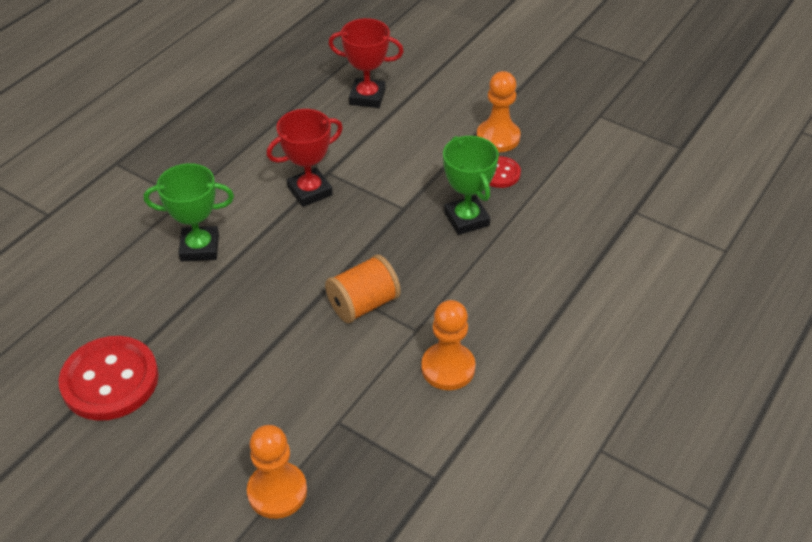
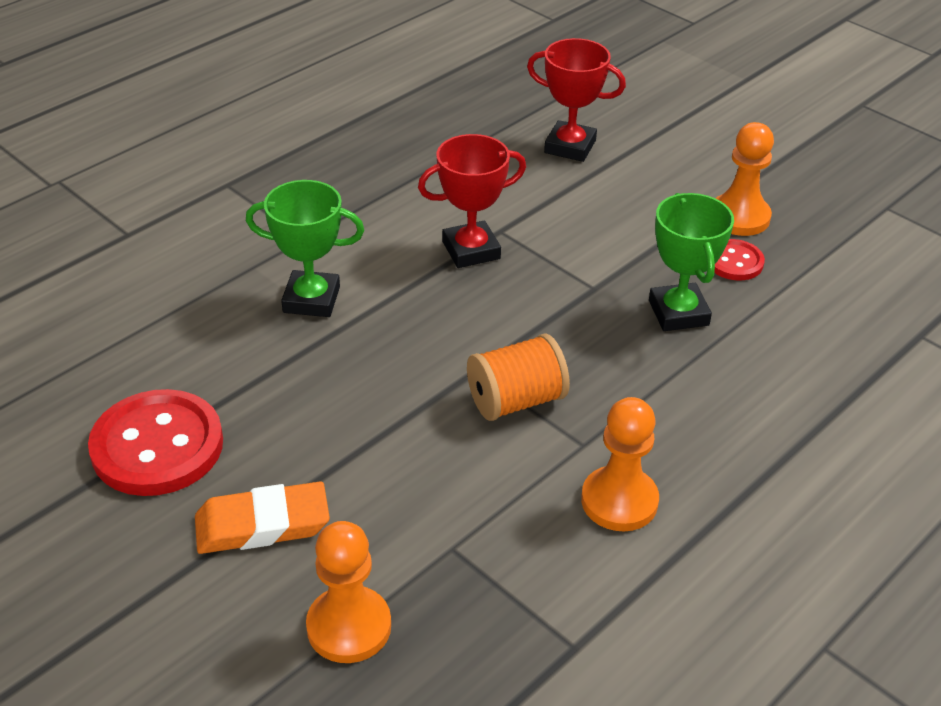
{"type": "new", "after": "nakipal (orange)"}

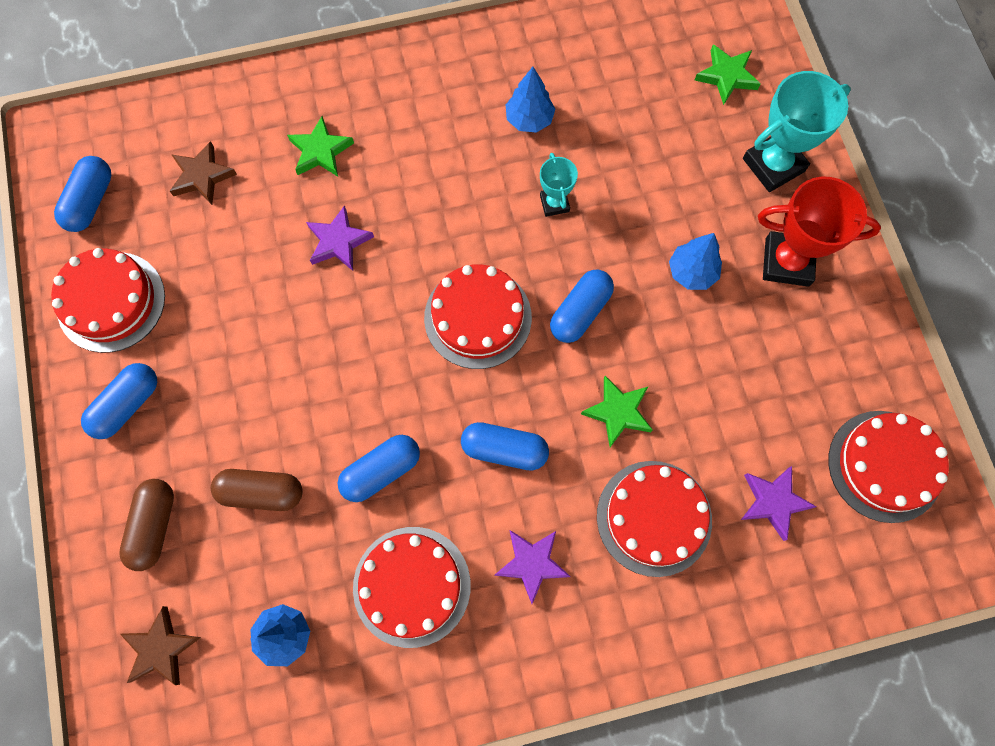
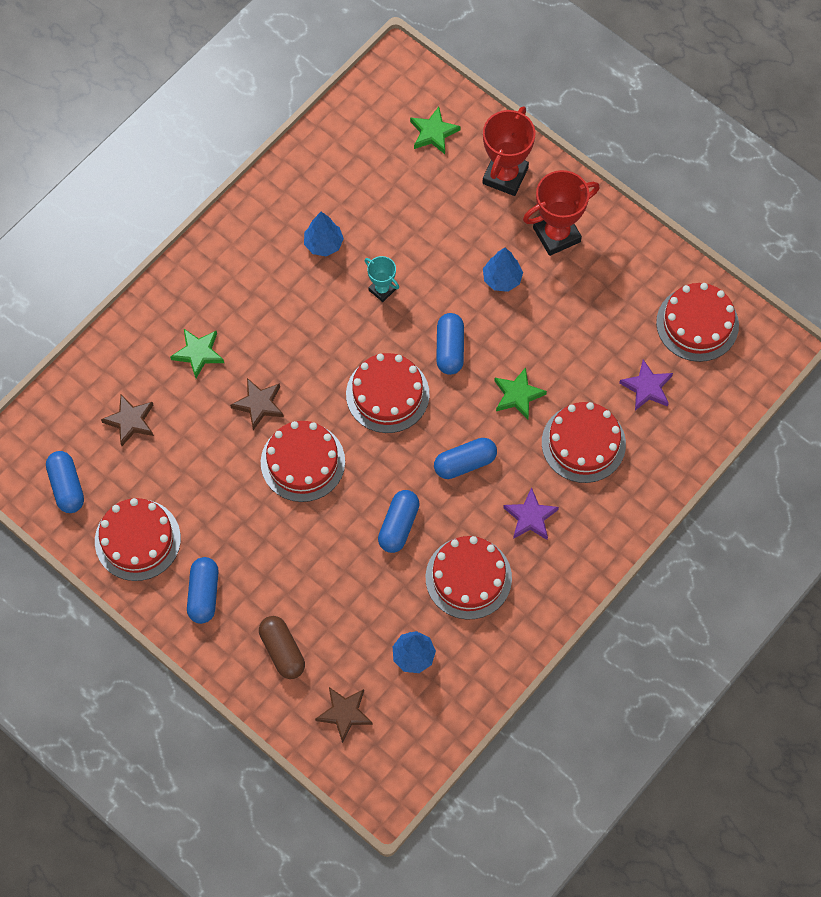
{"type": "repainted", "before": "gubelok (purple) (no. 1 from left)", "after": "gubelok (brown) (no. 2 from left)"}
{"type": "new", "after": "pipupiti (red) (no. 2 from left)"}
{"type": "repainted", "before": "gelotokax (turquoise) (no. 2 from left)", "after": "gelotokax (red) (no. 1 from left)"}
{"type": "gone", "before": "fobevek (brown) (no. 2 from left)"}

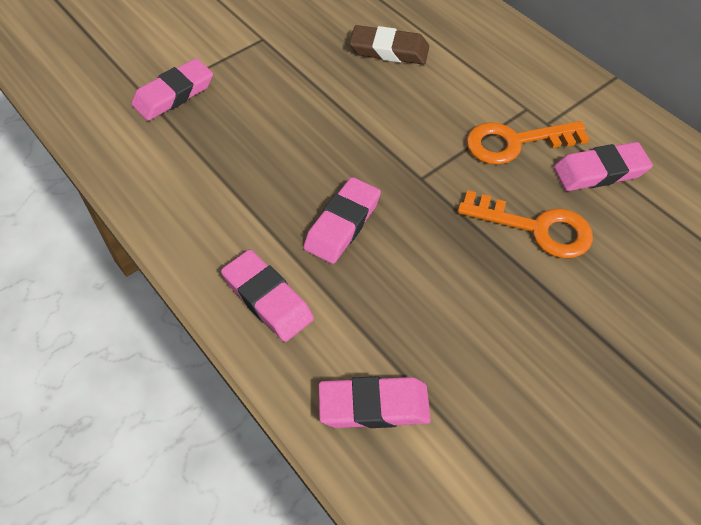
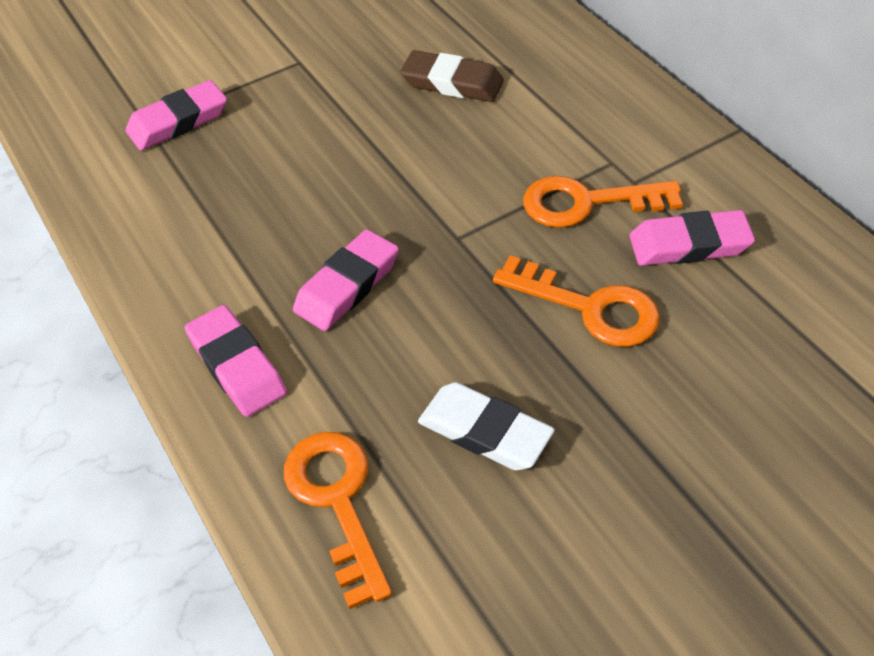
{"type": "swapped", "before": "nakipal (pink) (no. 4 from left)", "after": "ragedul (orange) (no. 1 from left)"}
{"type": "new", "after": "nakipal (white)"}

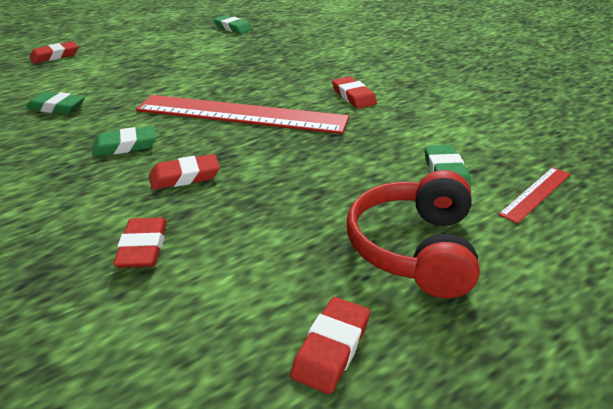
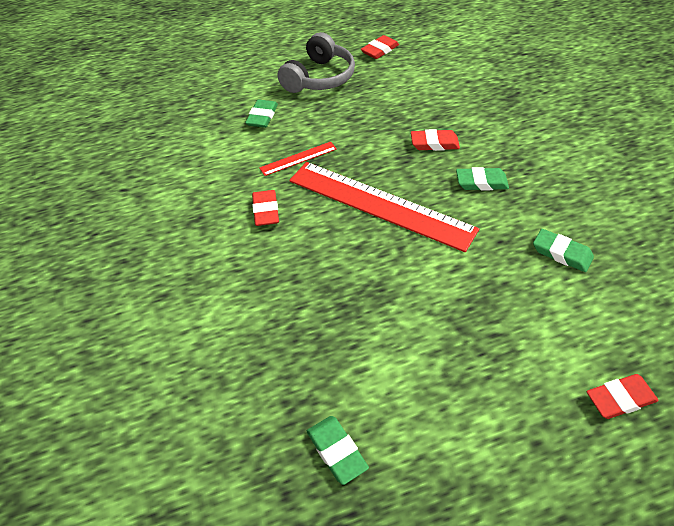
{"type": "shifted", "before": "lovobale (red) (no. 2 from left in the first image)", "after": "lovobale (red) (no. 1 from left)"}
{"type": "repainted", "before": "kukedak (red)", "after": "kukedak (grey)"}
{"type": "gone", "before": "nakipal (red) (no. 2 from left)"}

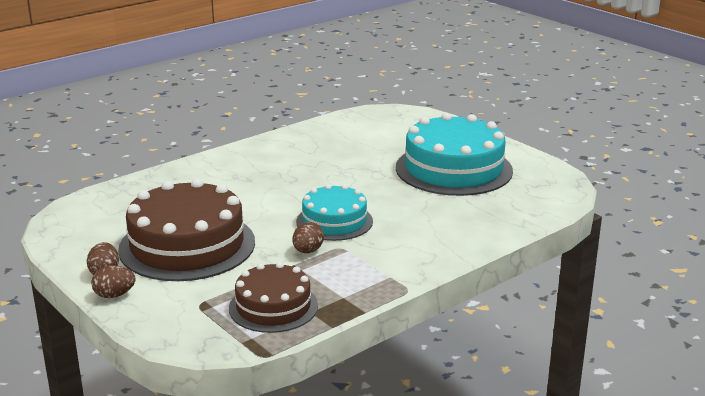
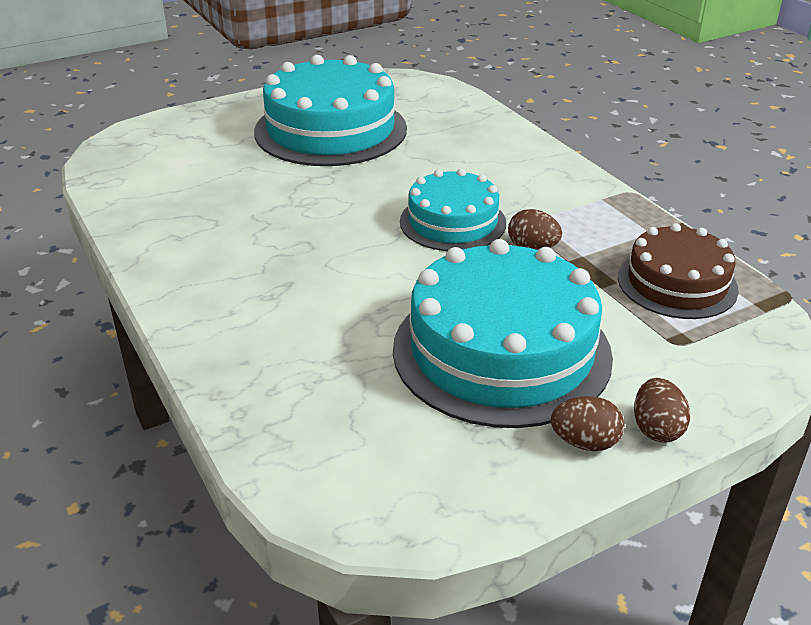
{"type": "repainted", "before": "pipupiti (brown) (no. 1 from left)", "after": "pipupiti (turquoise) (no. 3 from left)"}

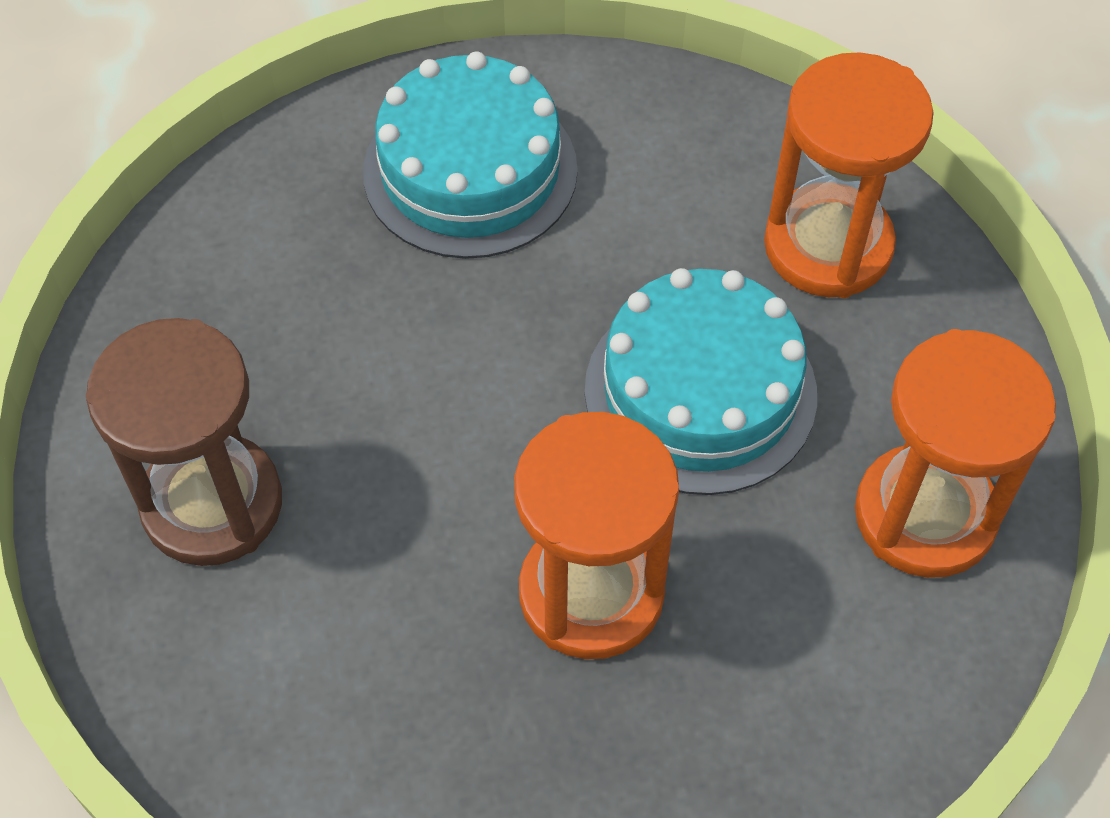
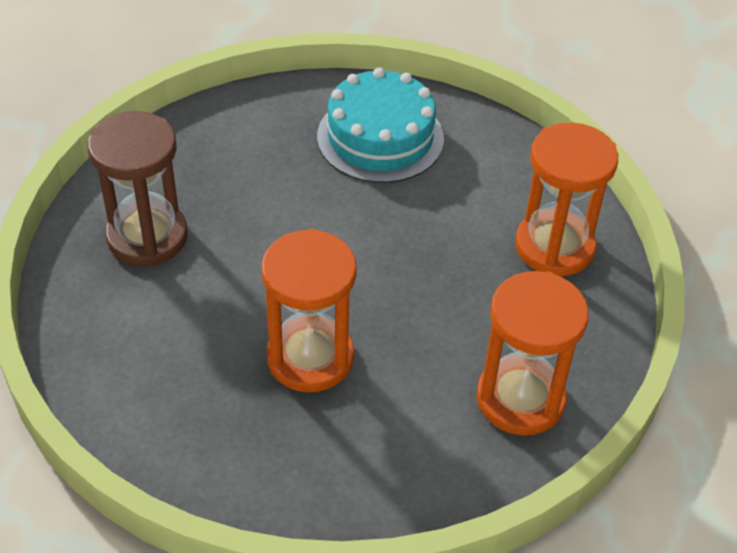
{"type": "gone", "before": "pipupiti (turquoise) (no. 2 from left)"}

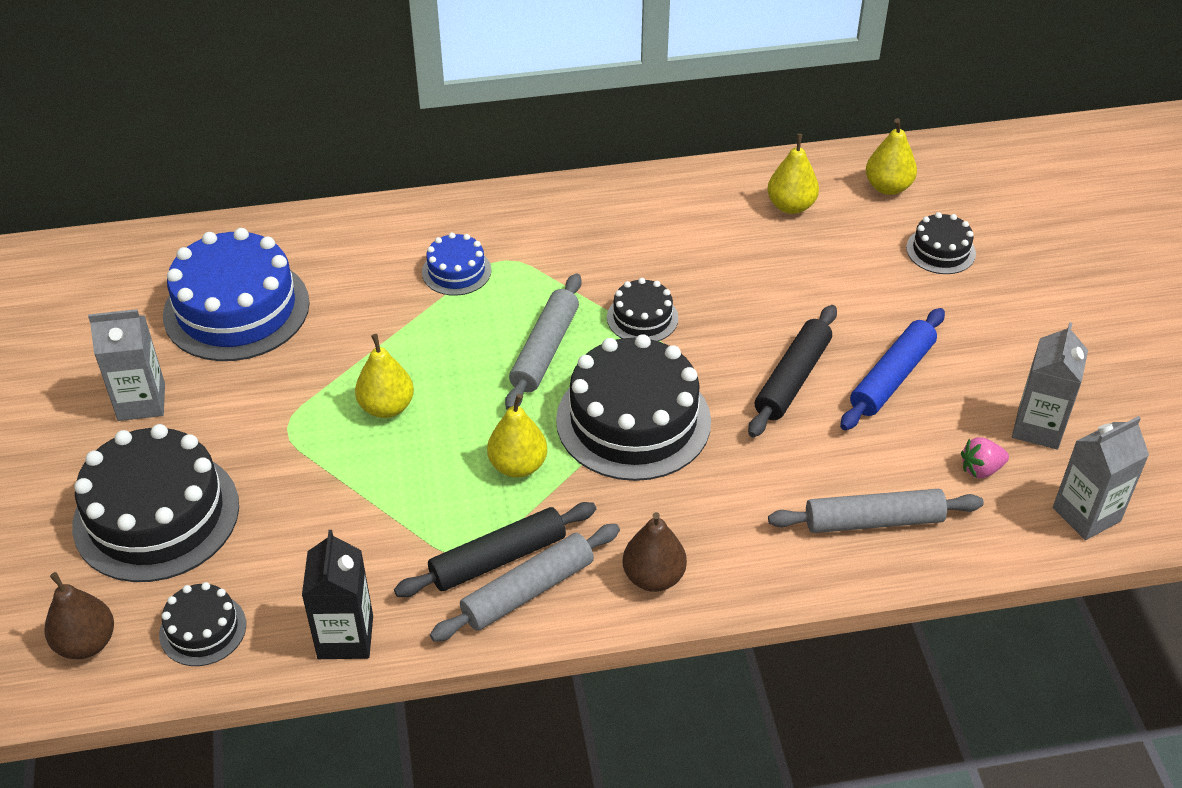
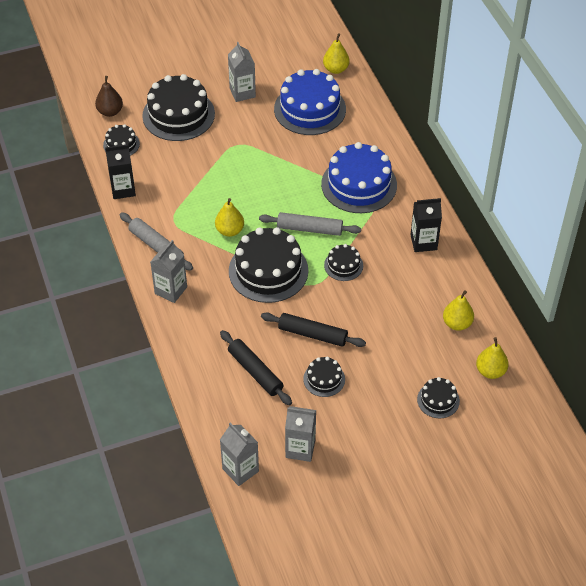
{"type": "swapped", "before": "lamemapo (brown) (no. 2 from left)", "after": "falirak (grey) (no. 1 from left)"}
{"type": "shifted", "before": "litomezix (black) (no. 1 from left)"}
{"type": "swapped", "before": "litomezix (blue)", "after": "pipupiti (black) (no. 4 from left)"}
{"type": "scaled", "before": "pipupiti (blue) (no. 2 from left)", "scale": 2.03}
{"type": "shifted", "before": "lamemapo (yellow) (no. 1 from left in the first image)", "after": "lamemapo (yellow) (no. 2 from left)"}
{"type": "new", "after": "falirak (black) (no. 2 from left)"}
{"type": "gone", "before": "litomezix (grey) (no. 3 from left)"}
{"type": "gone", "before": "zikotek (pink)"}

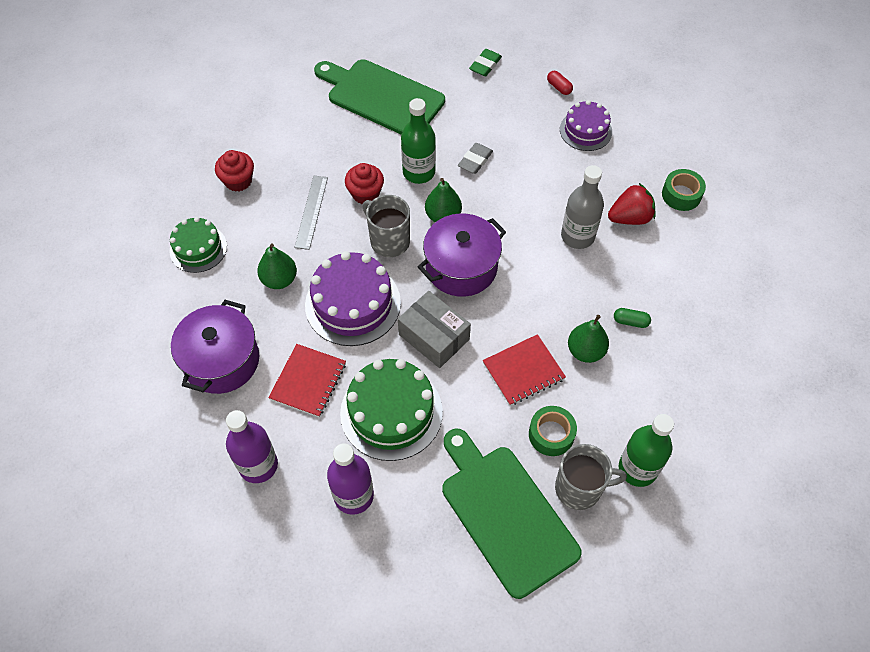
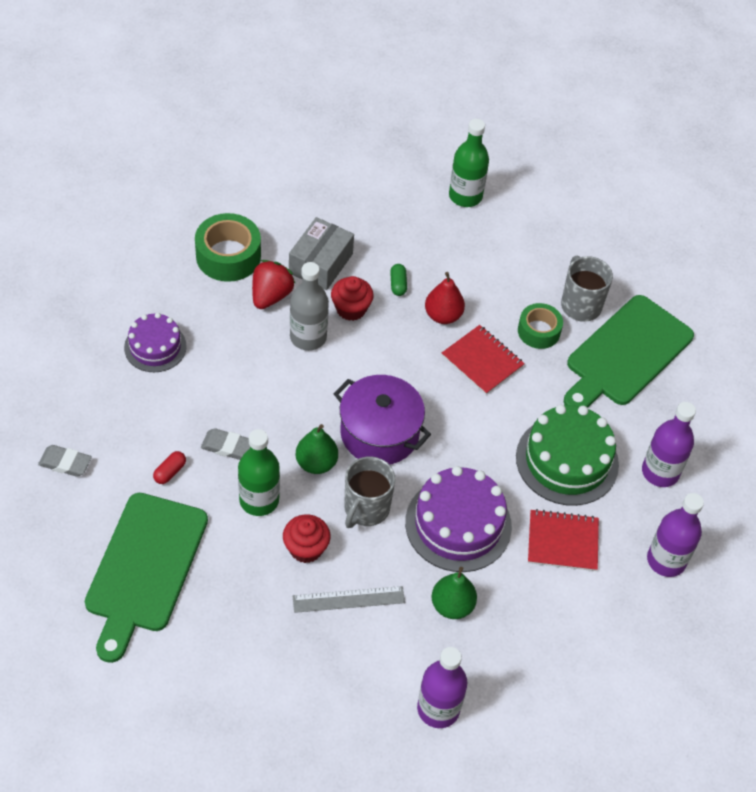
{"type": "repainted", "before": "nakipal (green)", "after": "nakipal (grey) (no. 1 from left)"}
{"type": "shifted", "before": "fobevek (red)"}
{"type": "scaled", "before": "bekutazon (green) (no. 2 from left in the first image)", "scale": 1.54}
{"type": "rotated", "before": "zikotek (red)", "turn": 60}
{"type": "shifted", "before": "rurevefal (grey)"}
{"type": "shifted", "before": "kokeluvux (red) (no. 1 from left in the first image)", "after": "kokeluvux (red) (no. 2 from left)"}
{"type": "swapped", "before": "pipupiti (green) (no. 1 from left)", "after": "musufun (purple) (no. 1 from left)"}
{"type": "repainted", "before": "lamemapo (green) (no. 3 from left)", "after": "lamemapo (red)"}
{"type": "shifted", "before": "musufun (green) (no. 2 from left)"}
{"type": "gone", "before": "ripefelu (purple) (no. 1 from left)"}

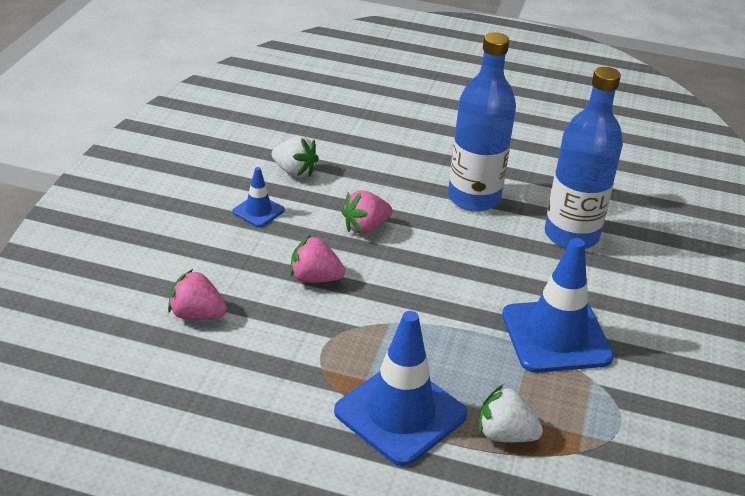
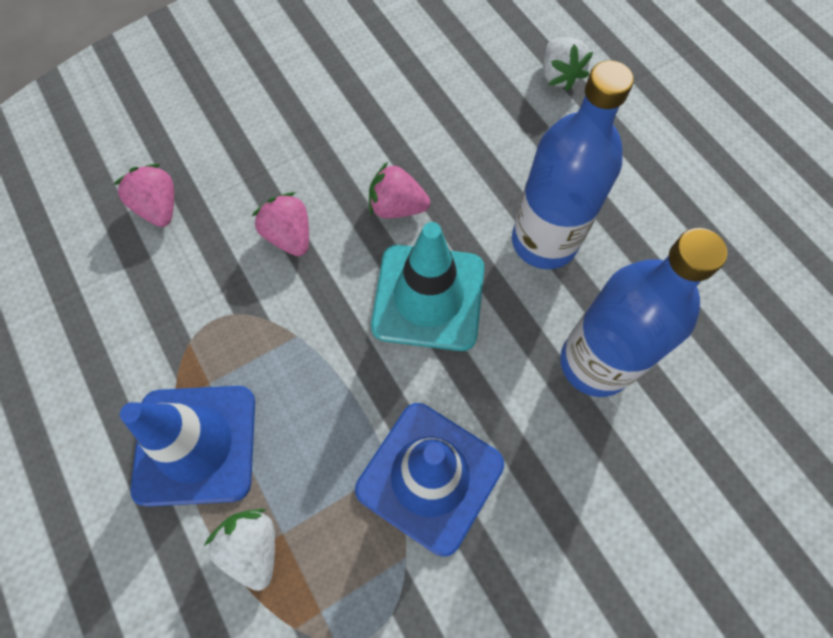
{"type": "new", "after": "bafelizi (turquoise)"}
{"type": "shifted", "before": "zikotek (white) (no. 1 from left in the first image)", "after": "zikotek (white) (no. 2 from left)"}
{"type": "gone", "before": "bafelizi (blue) (no. 1 from left)"}

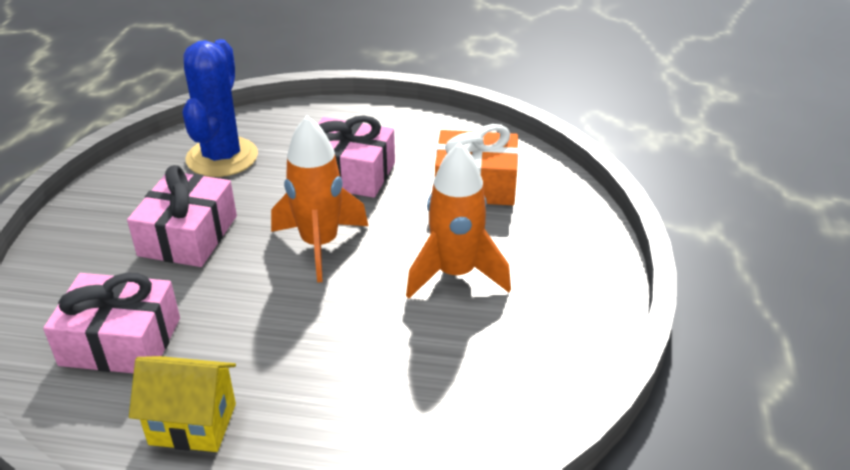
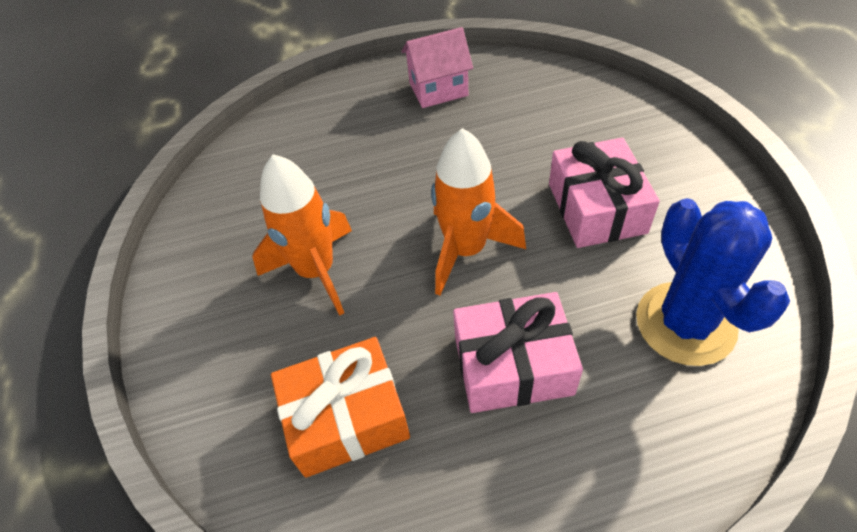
{"type": "repainted", "before": "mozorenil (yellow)", "after": "mozorenil (pink)"}
{"type": "gone", "before": "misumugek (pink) (no. 1 from left)"}

